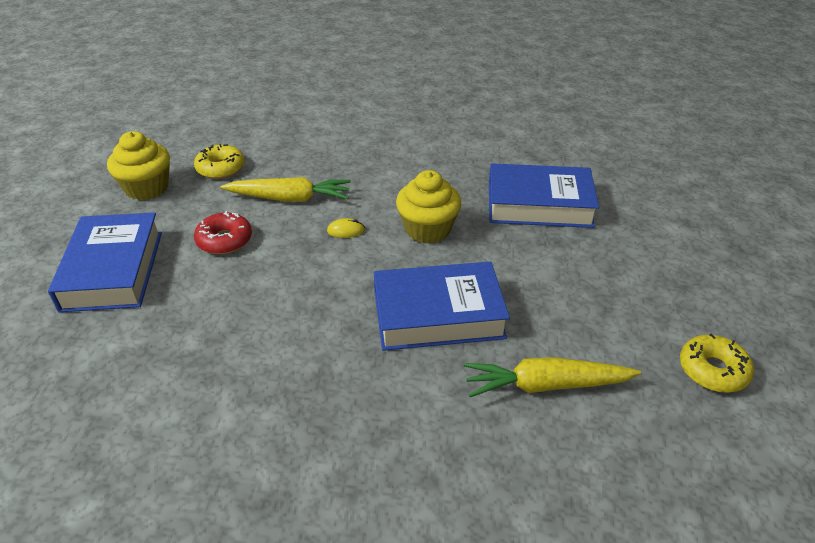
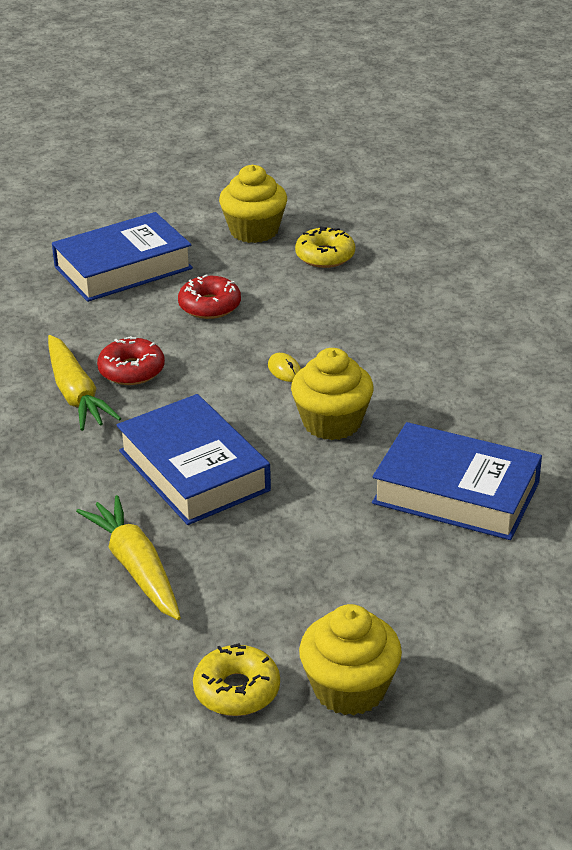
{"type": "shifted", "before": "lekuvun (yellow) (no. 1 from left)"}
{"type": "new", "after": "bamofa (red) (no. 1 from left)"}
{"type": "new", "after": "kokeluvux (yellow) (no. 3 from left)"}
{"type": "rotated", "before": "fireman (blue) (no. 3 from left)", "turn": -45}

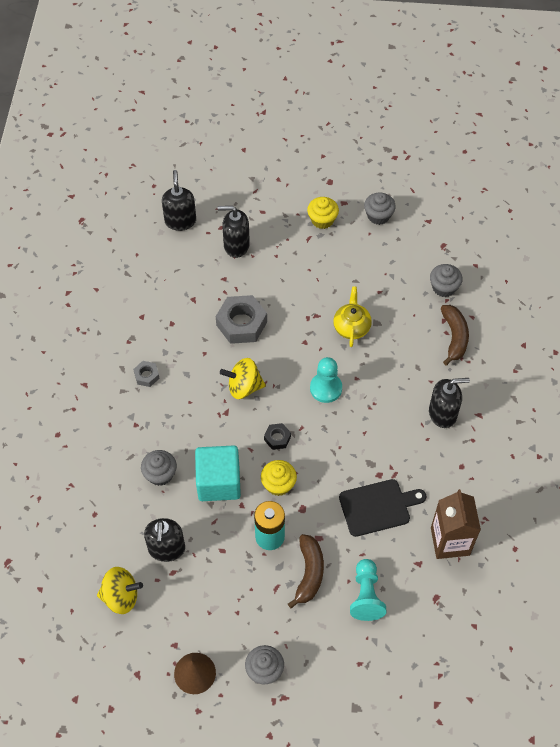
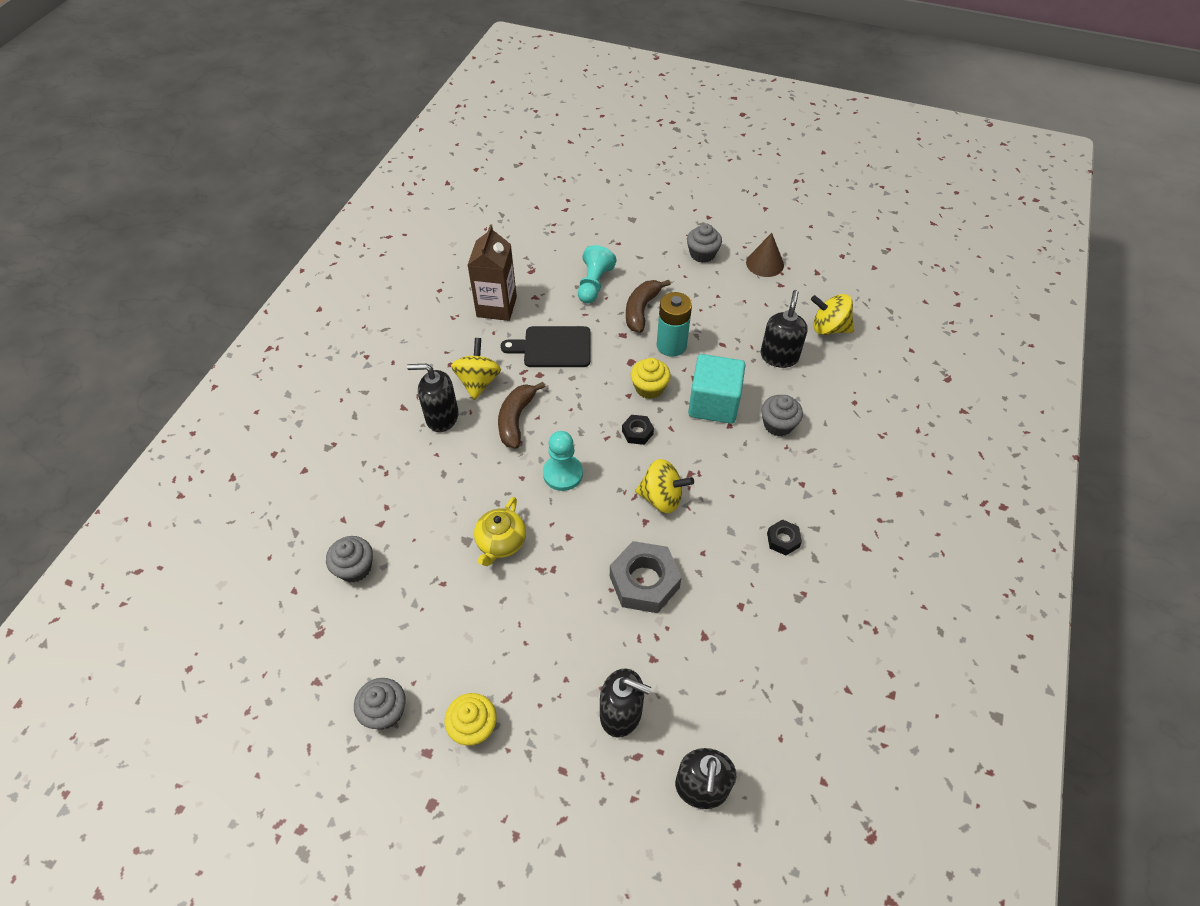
{"type": "new", "after": "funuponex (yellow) (no. 1 from left)"}
{"type": "shifted", "before": "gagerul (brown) (no. 2 from left in the first image)", "after": "gagerul (brown) (no. 1 from left)"}
{"type": "repainted", "before": "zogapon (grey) (no. 1 from left)", "after": "zogapon (black) (no. 2 from left)"}

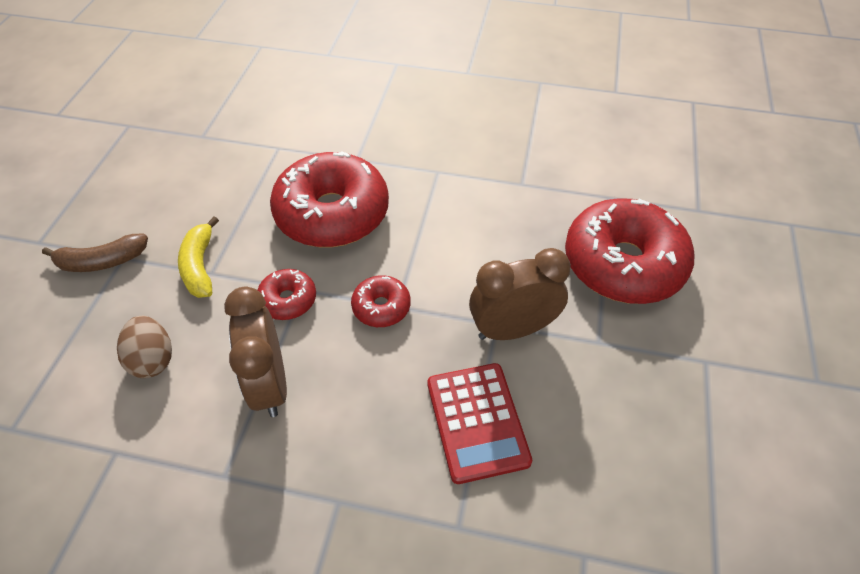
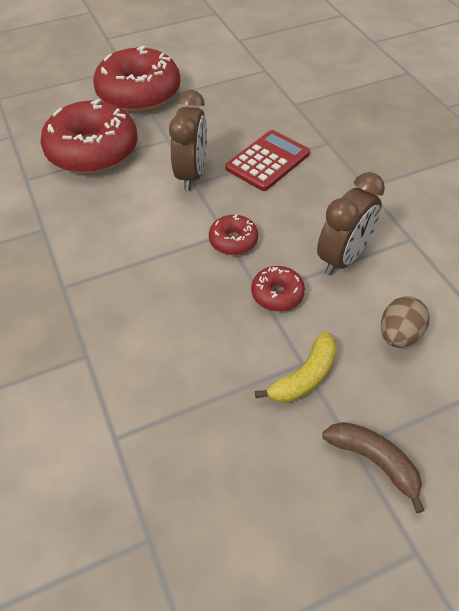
{"type": "shifted", "before": "bamofa (red) (no. 2 from left)"}
{"type": "rotated", "before": "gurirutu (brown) (no. 2 from left in the first image)", "turn": -120}

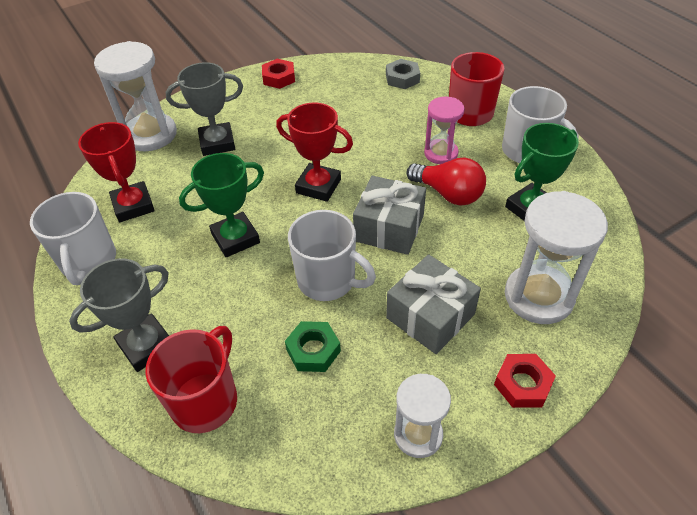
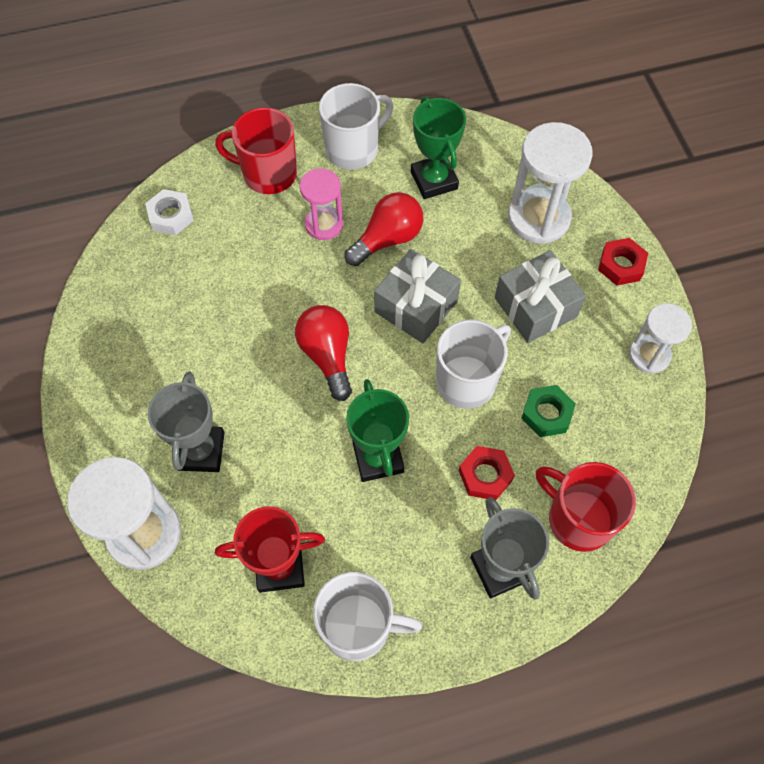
{"type": "repainted", "before": "zogapon (grey)", "after": "zogapon (white)"}
{"type": "swapped", "before": "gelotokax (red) (no. 2 from left)", "after": "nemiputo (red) (no. 1 from left)"}
{"type": "shifted", "before": "zogapon (red) (no. 1 from left)"}

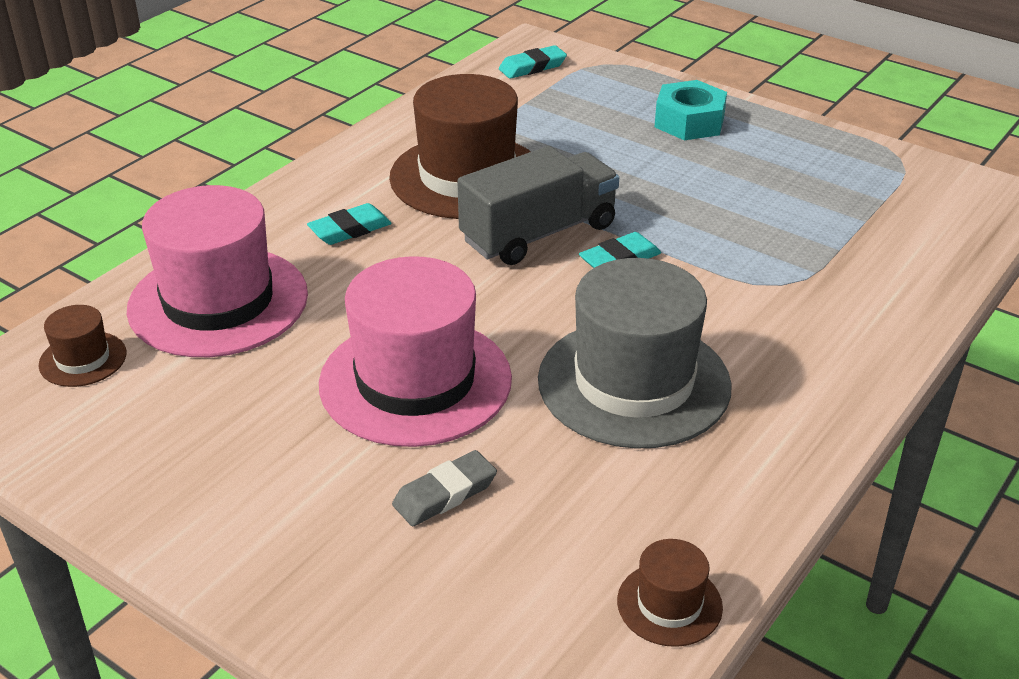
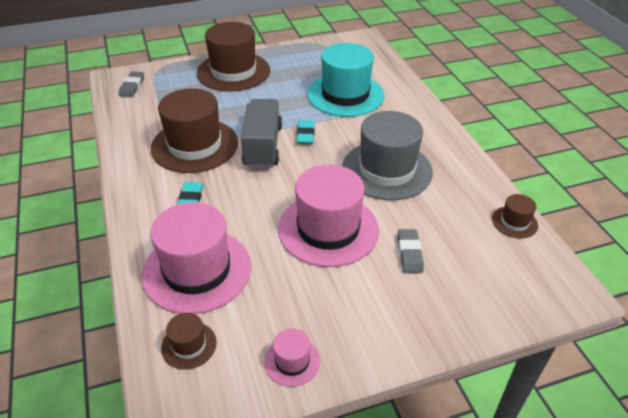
{"type": "repainted", "before": "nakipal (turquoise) (no. 2 from left)", "after": "nakipal (grey) (no. 1 from left)"}
{"type": "swapped", "before": "zogapon (turquoise)", "after": "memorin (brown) (no. 3 from left)"}
{"type": "new", "after": "memorin (pink) (no. 2 from left)"}
{"type": "new", "after": "memorin (turquoise)"}

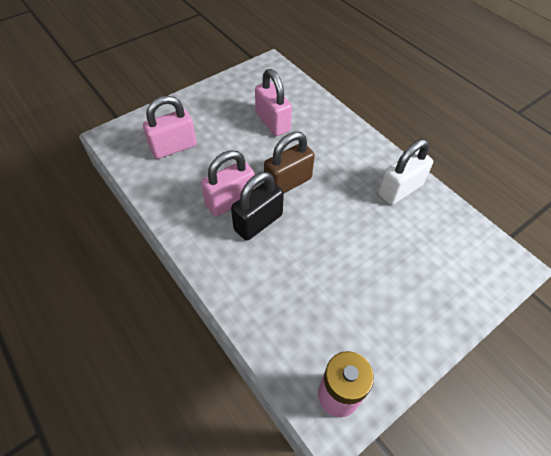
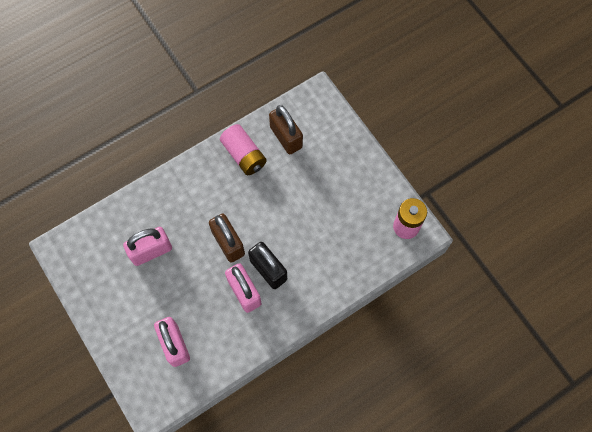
{"type": "swapped", "before": "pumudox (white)", "after": "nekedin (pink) (no. 1 from left)"}
{"type": "new", "after": "pumudox (brown) (no. 2 from left)"}

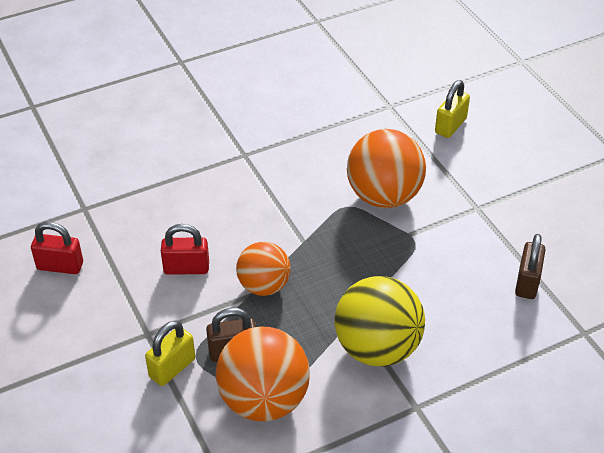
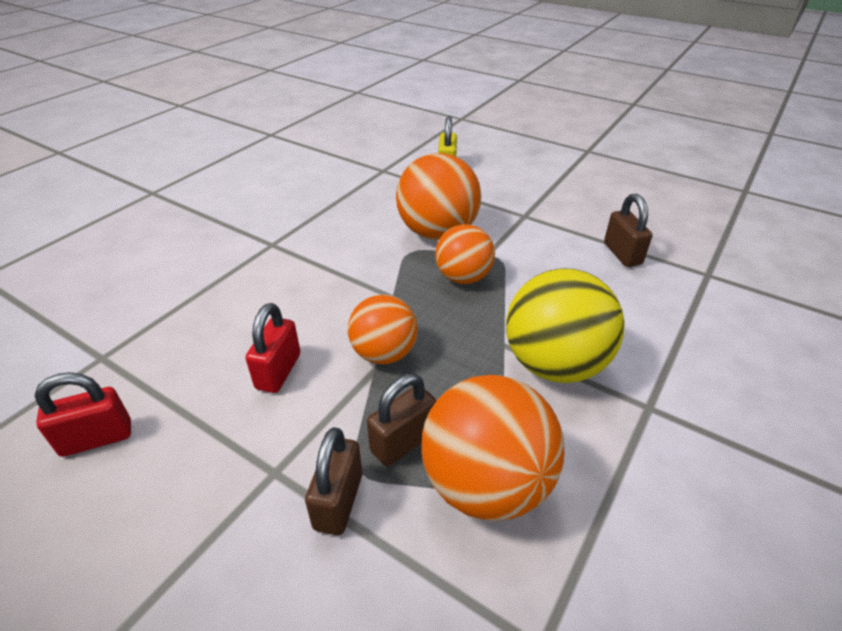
{"type": "rotated", "before": "pumudox (red) (no. 2 from left)", "turn": -45}
{"type": "repainted", "before": "pumudox (yellow) (no. 1 from left)", "after": "pumudox (brown) (no. 1 from left)"}
{"type": "new", "after": "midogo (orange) (no. 3 from left)"}

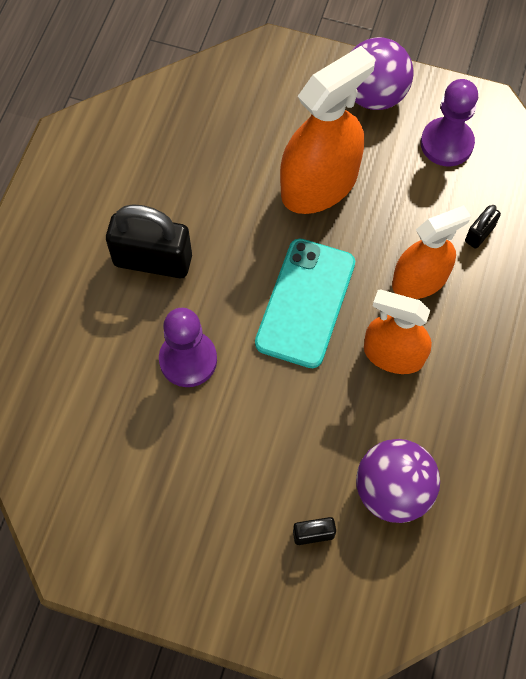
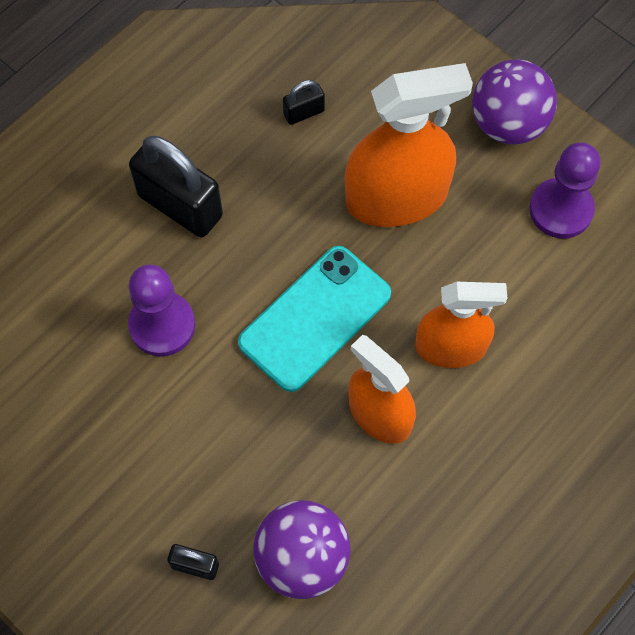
{"type": "shifted", "before": "pumudox (black) (no. 3 from left)"}

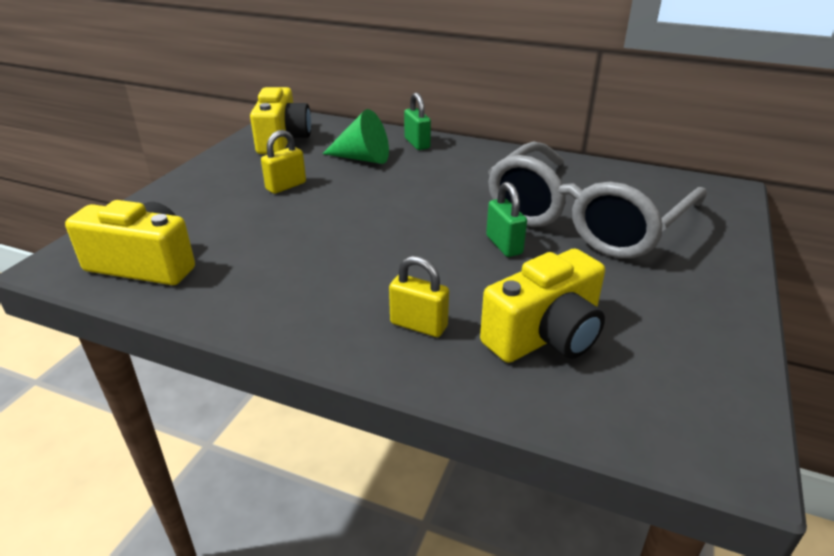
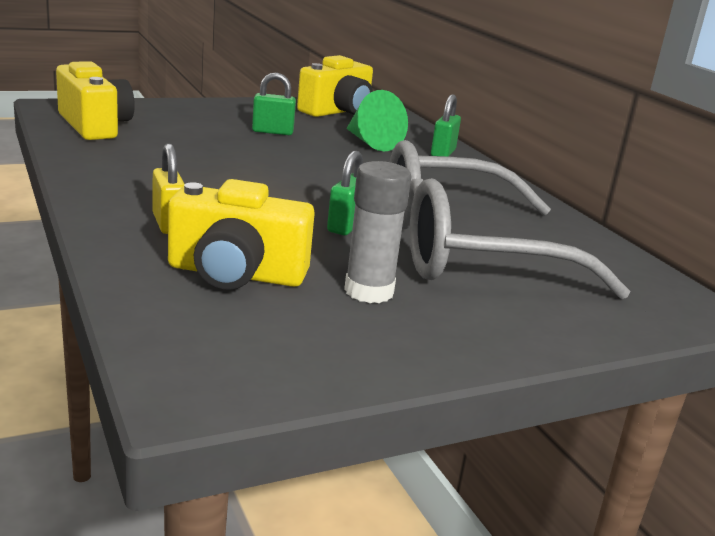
{"type": "repainted", "before": "pumudox (yellow) (no. 1 from left)", "after": "pumudox (green) (no. 1 from left)"}
{"type": "new", "after": "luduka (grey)"}

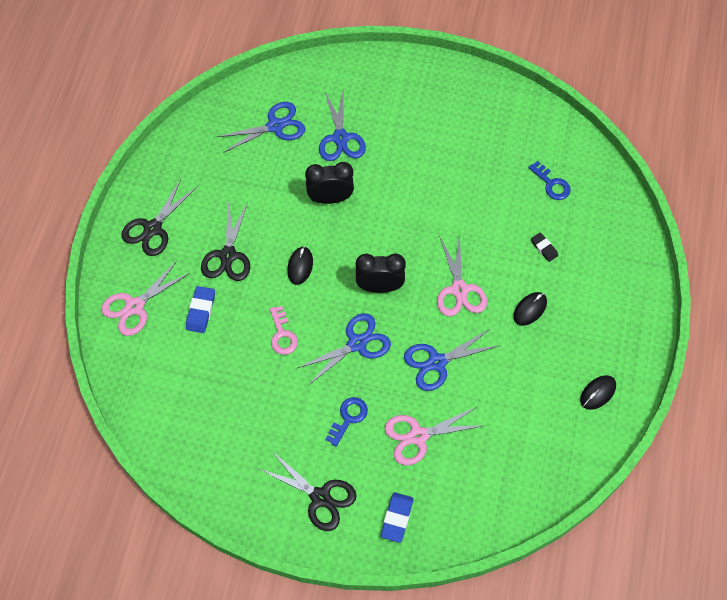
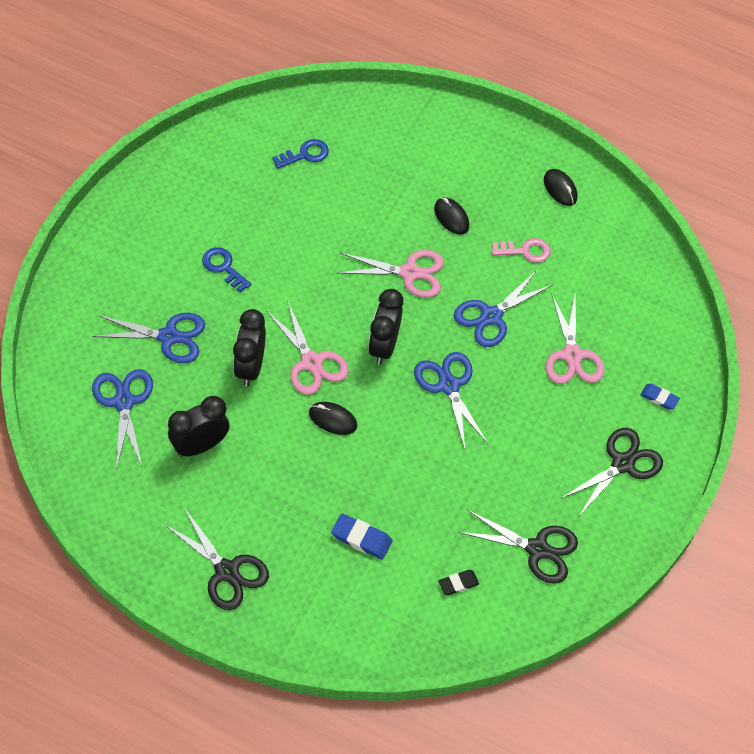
{"type": "new", "after": "gurirutu (black) (no. 1 from left)"}
{"type": "shifted", "before": "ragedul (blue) (no. 1 from left)"}
{"type": "shifted", "before": "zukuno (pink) (no. 1 from left)"}
{"type": "shifted", "before": "nakipal (black)"}
{"type": "rotated", "before": "zukuno (blue) (no. 4 from left)", "turn": 60}
{"type": "shifted", "before": "zukuno (black) (no. 2 from left)"}
{"type": "shifted", "before": "ragedul (pink)"}
{"type": "scaled", "before": "nakipal (blue) (no. 2 from left)", "scale": 0.67}

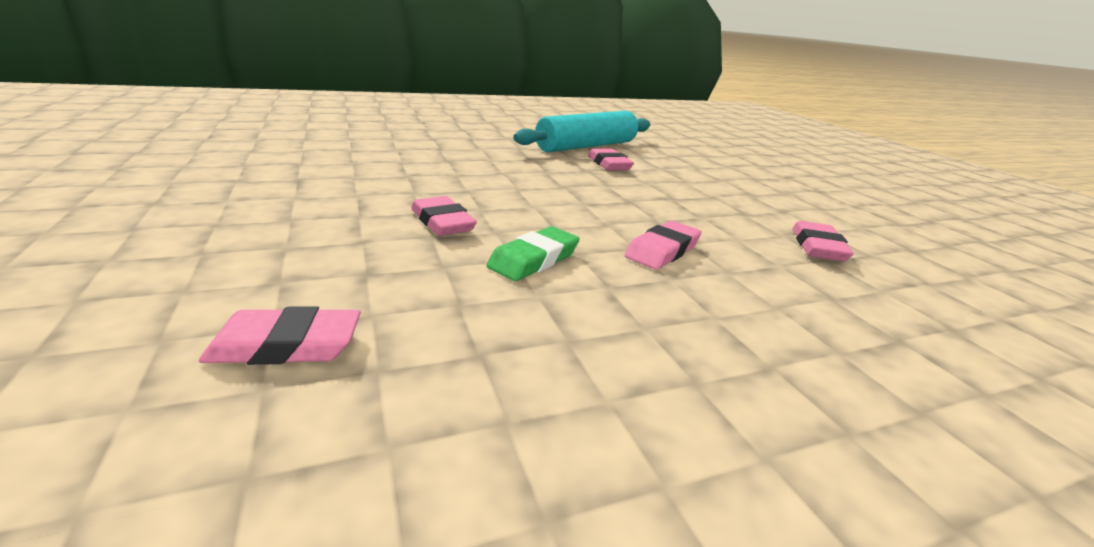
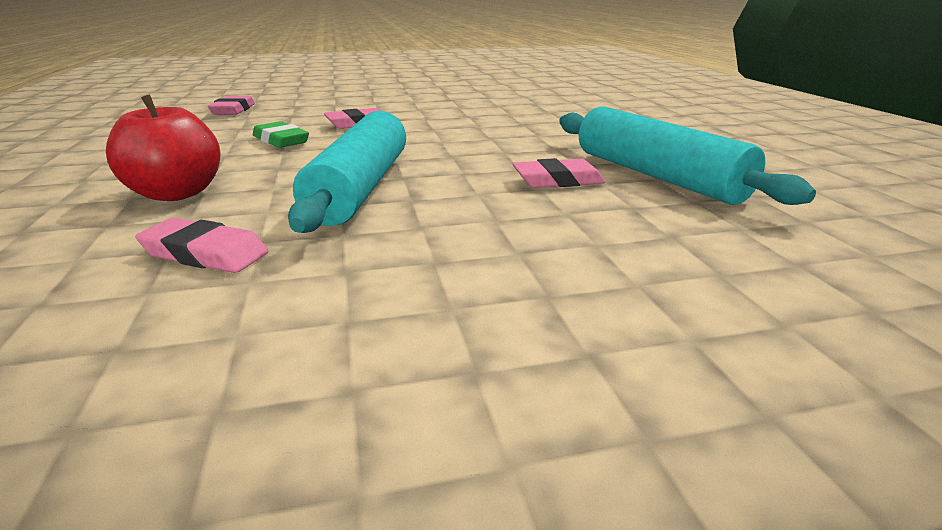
{"type": "new", "after": "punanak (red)"}
{"type": "new", "after": "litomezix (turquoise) (no. 1 from left)"}
{"type": "gone", "before": "nakipal (pink) (no. 4 from left)"}

